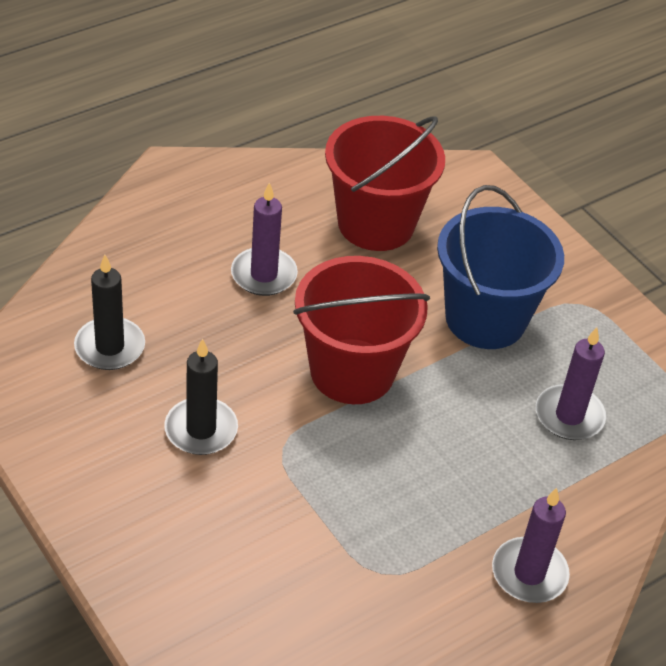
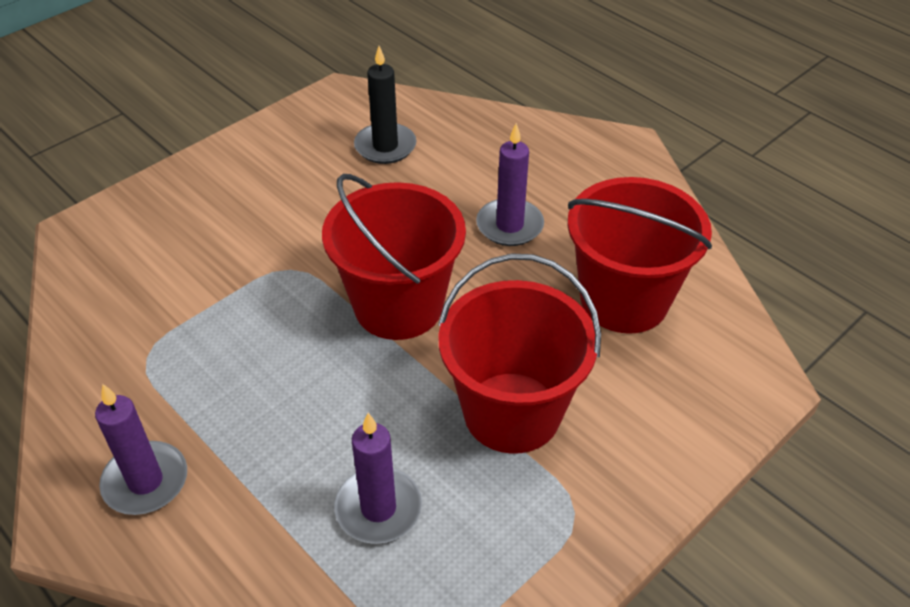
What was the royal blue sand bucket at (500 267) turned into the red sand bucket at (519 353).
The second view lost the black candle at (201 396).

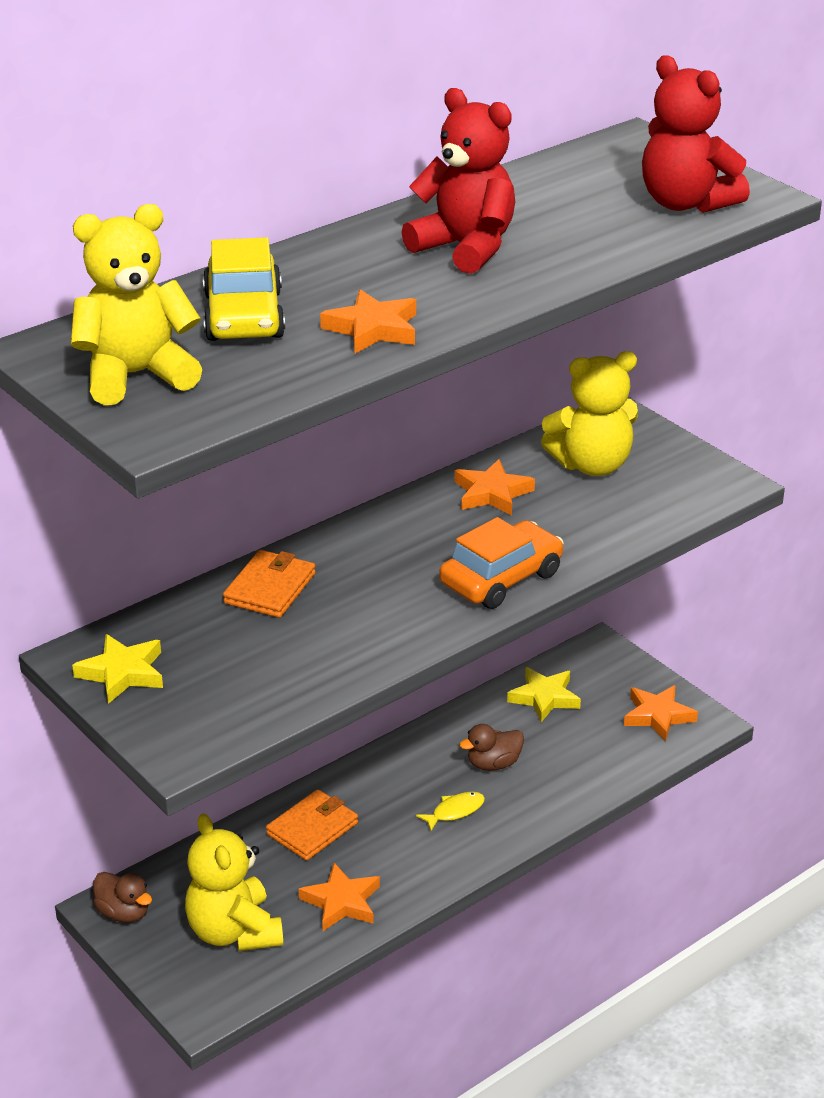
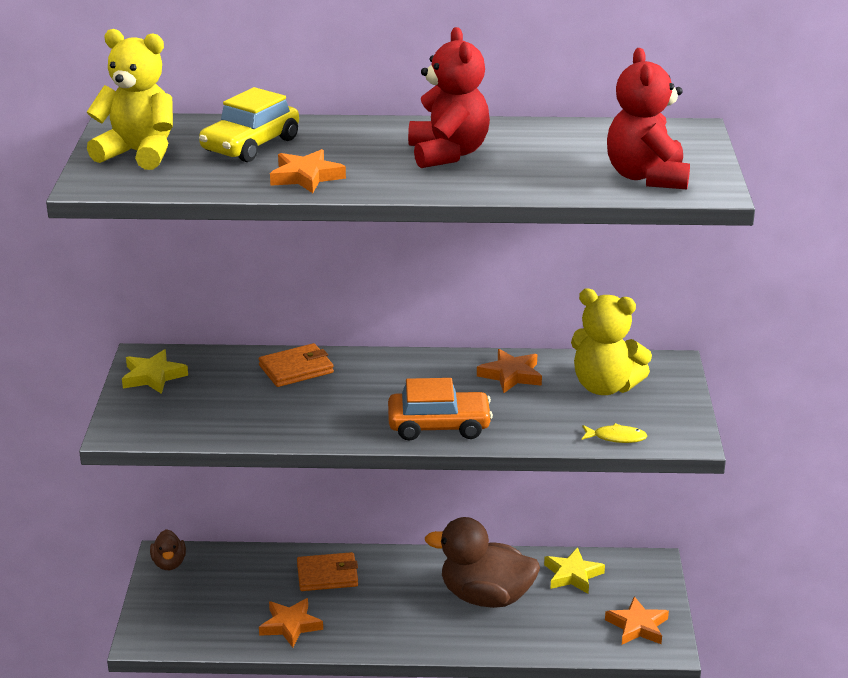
The size of the dark brown duck at (491 747) changed by a factor of 2.04.
The yellow fish figure ended up elsewhere, having gone from (450 811) to (614 433).
The second view lost the yellow teddy at (234 882).

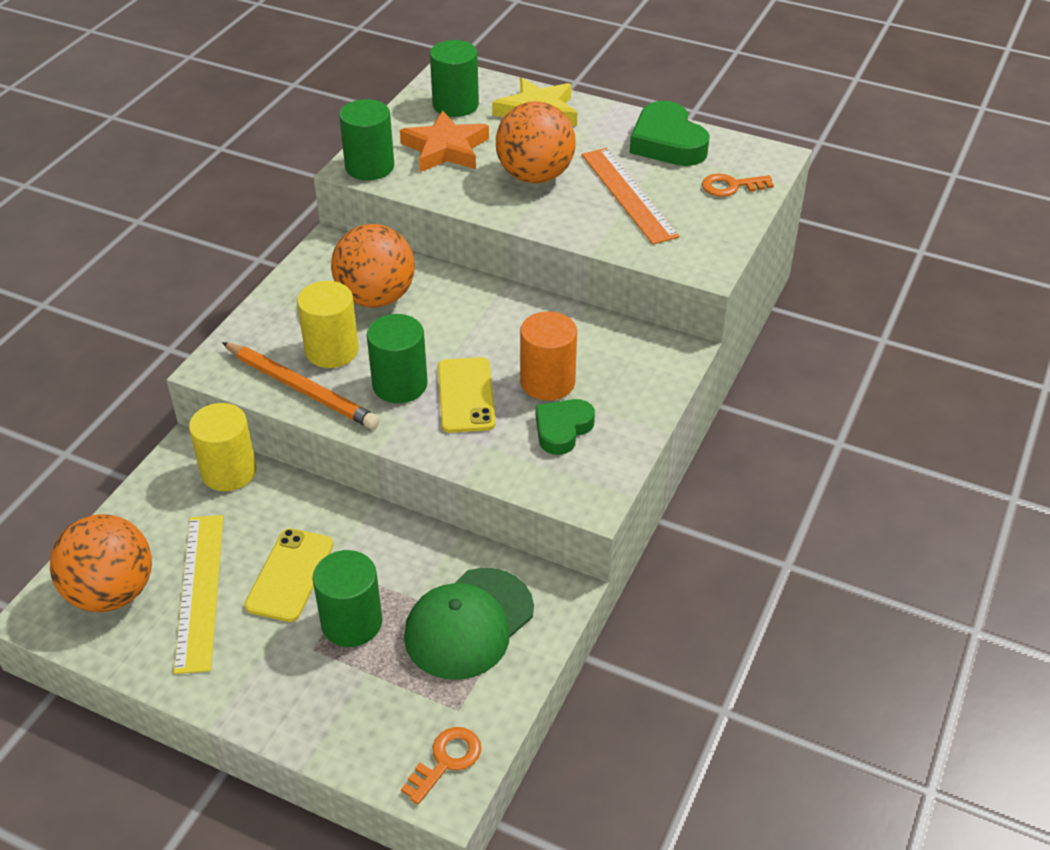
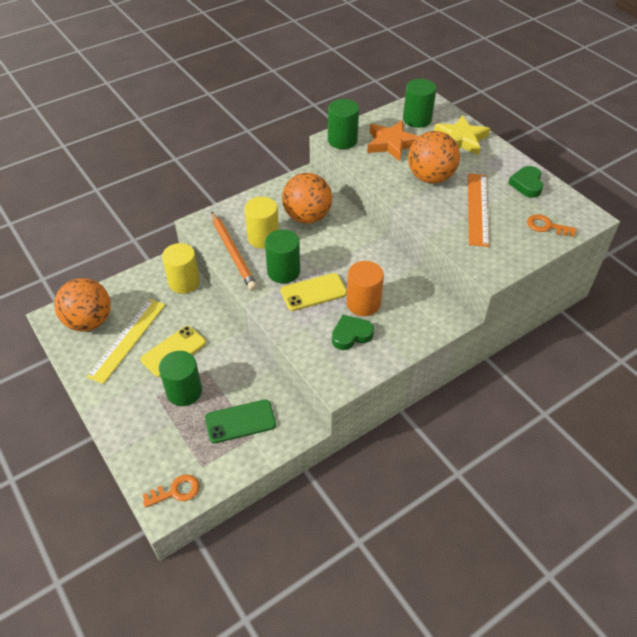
Where the emerald cap stood at (469 624), the emerald smartphone came to stand at (240 421).
The yellow smartphone at (467 395) ended up facing another way, 45 degrees clockwise from before.
The size of the emerald heart at (670 133) changed by a factor of 0.65.

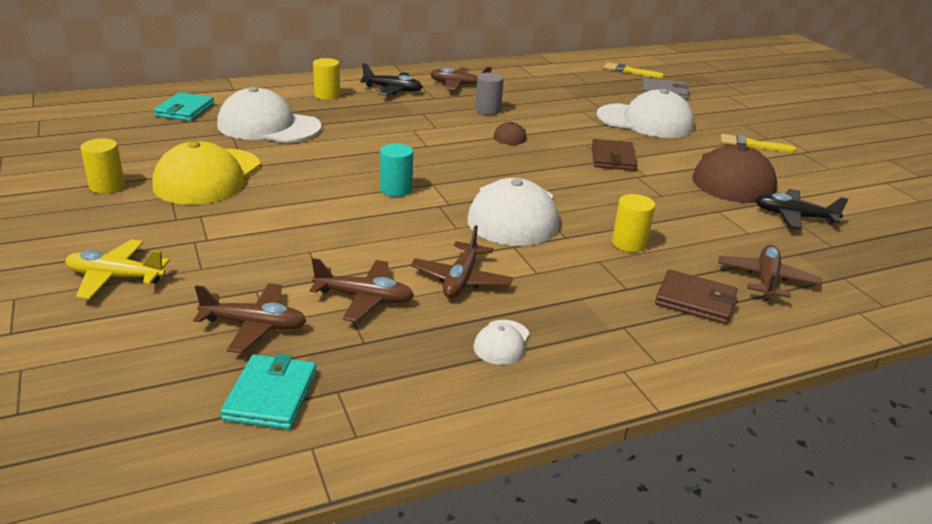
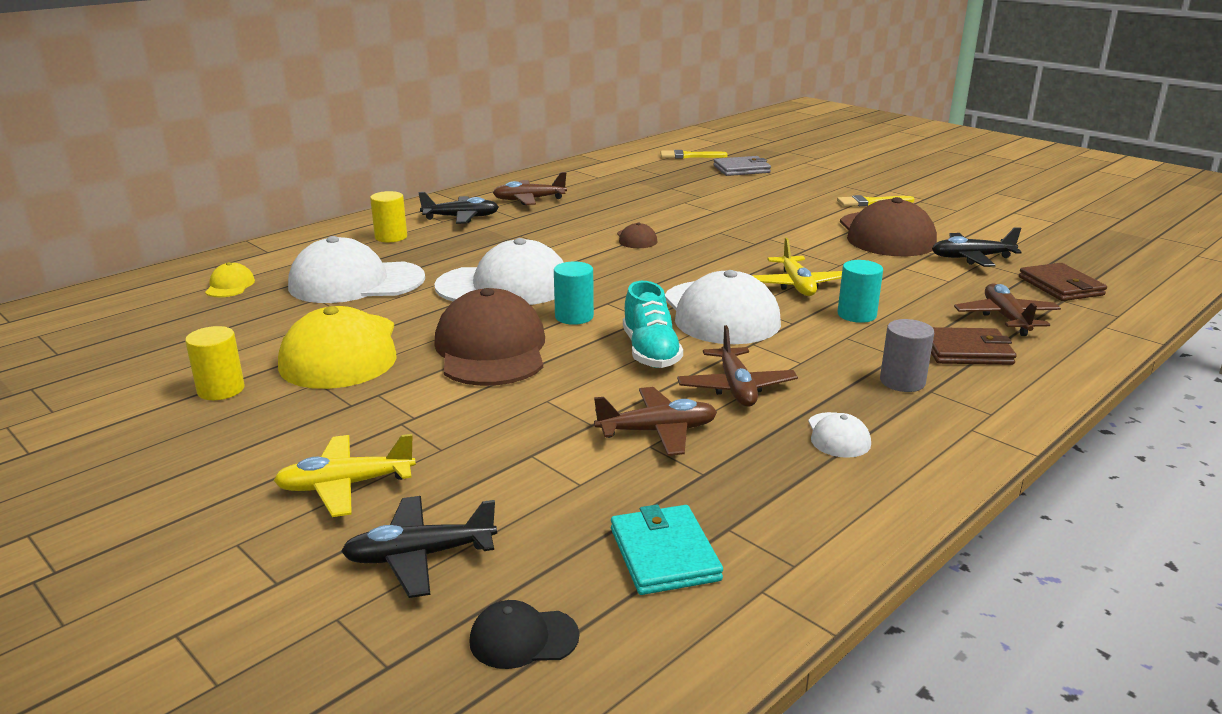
Where the aqua billfold stood at (184 106), the yellow cap came to stand at (230 279).
The second view gained the black aeroplane at (419 547).
The white cap ended up elsewhere, having gone from (645 113) to (499 271).
The second view gained the dark brown cap at (489 337).
The second view gained the black cap at (524 634).
The second view gained the aqua shoe at (653 324).
The second view gained the yellow aeroplane at (797 267).
What was the yellow solid cylinder at (633 223) turned into the aqua solid cylinder at (860 291).
The grey solid cylinder ended up elsewhere, having gone from (489 94) to (907 355).
The dark brown billfold ended up elsewhere, having gone from (614 155) to (1063 282).
The second view lost the dark brown aeroplane at (249 318).

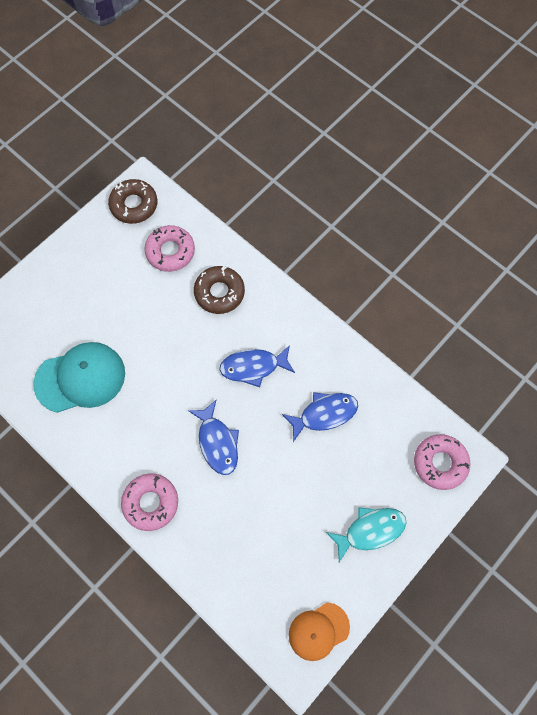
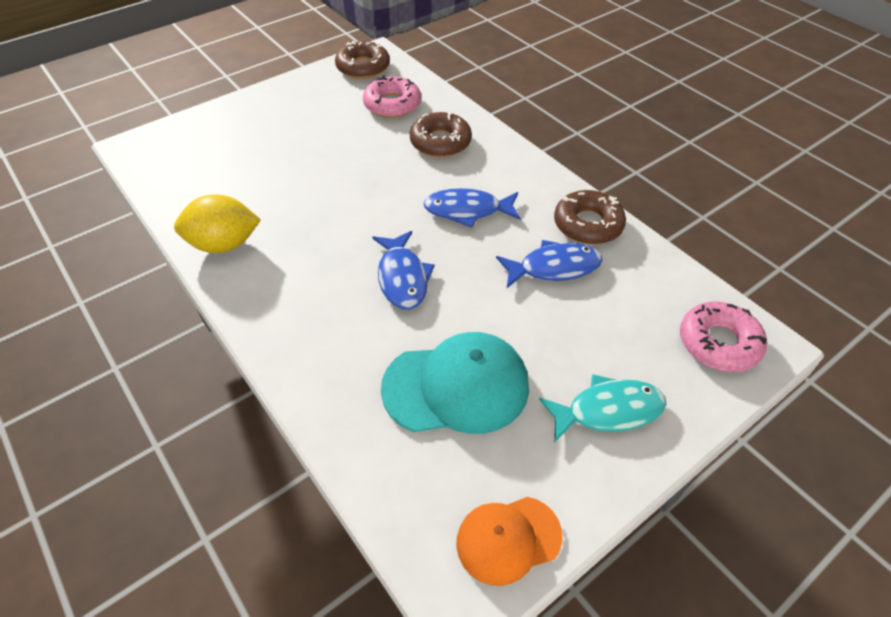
The second view gained the yellow citrus fruit at (217 223).
The aqua cap ended up elsewhere, having gone from (79 377) to (455 383).
The second view gained the dark brown donut at (590 217).
The second view lost the pink donut at (149 502).

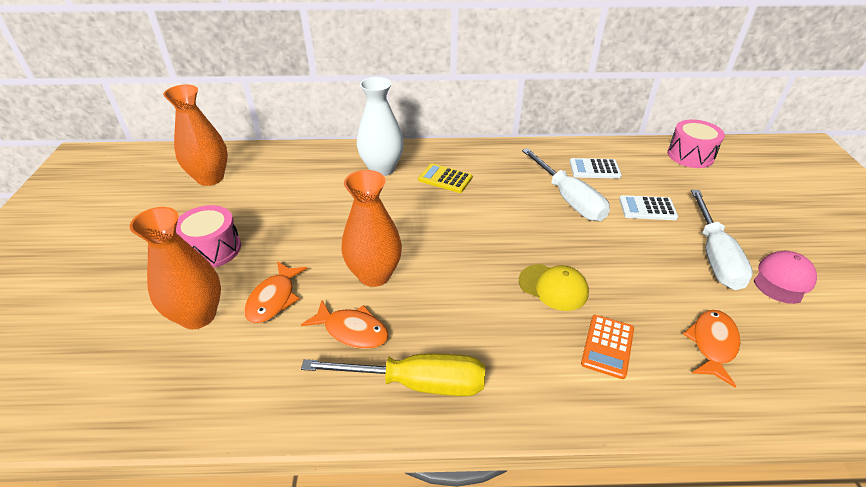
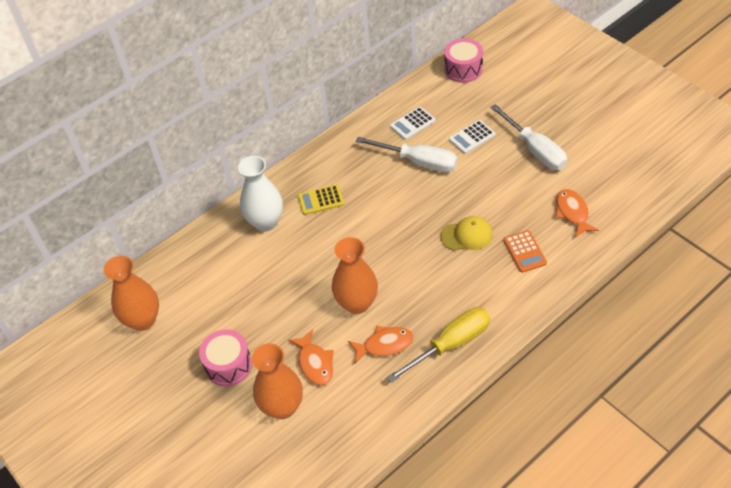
The second view lost the pink cap at (785 277).

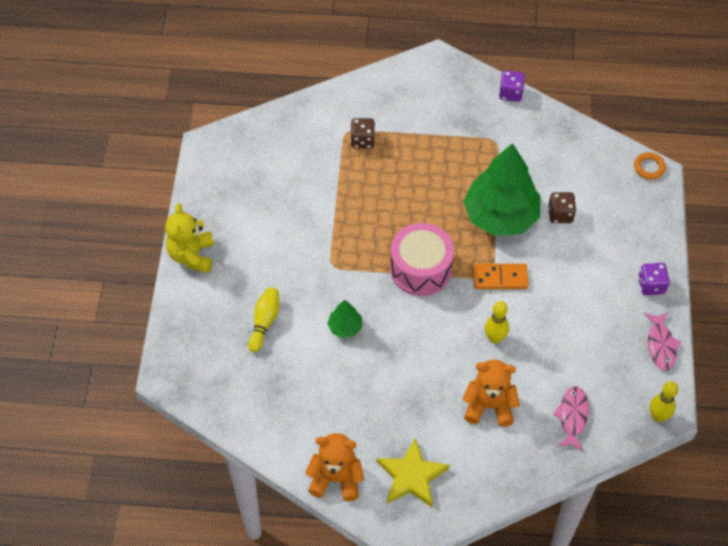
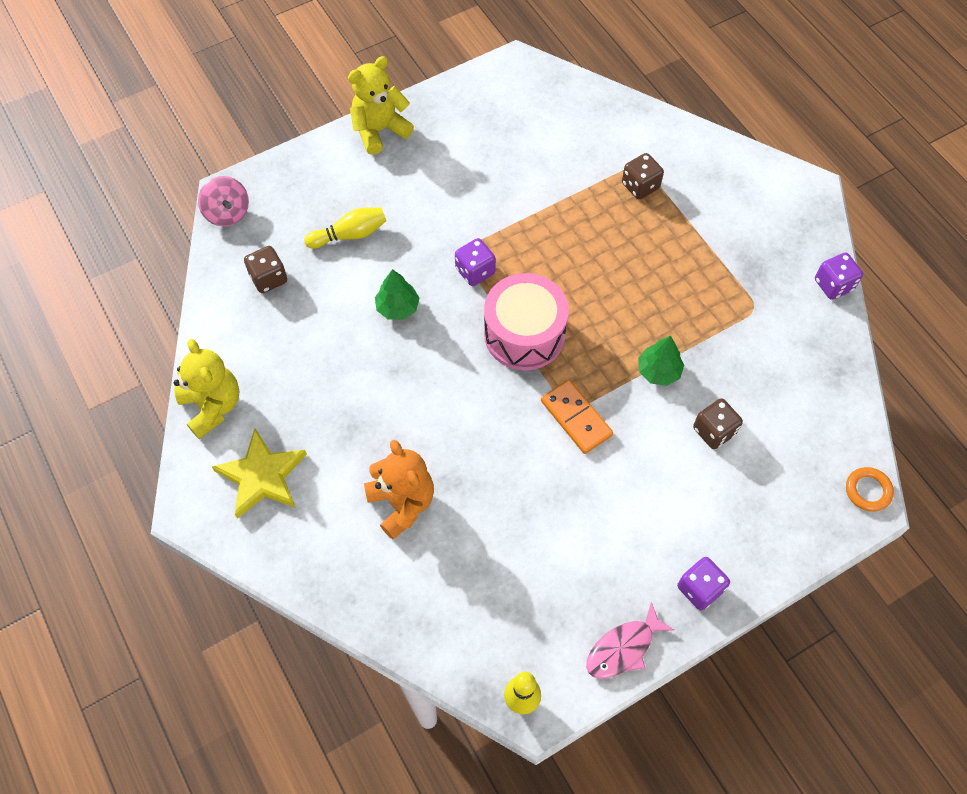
What was the bright orange teddy at (334 467) turned into the yellow teddy at (206 389).
The second view gained the pink spinning top at (223 201).
The second view gained the dark brown dice at (265 269).
The second view gained the purple dice at (475 262).
The size of the emerald fir tree at (502 189) changed by a factor of 0.43.
The second view lost the yellow tenpin at (497 322).
The second view lost the pink fish figure at (571 418).

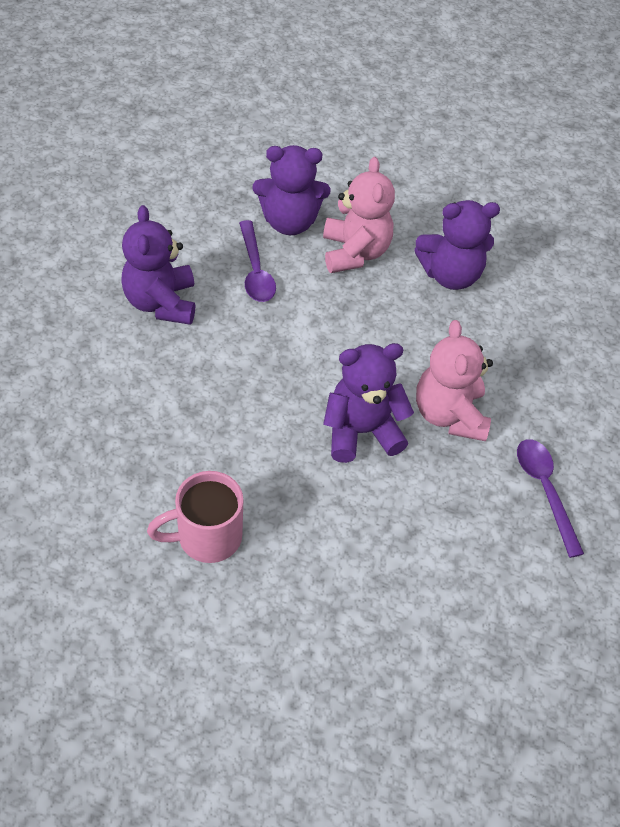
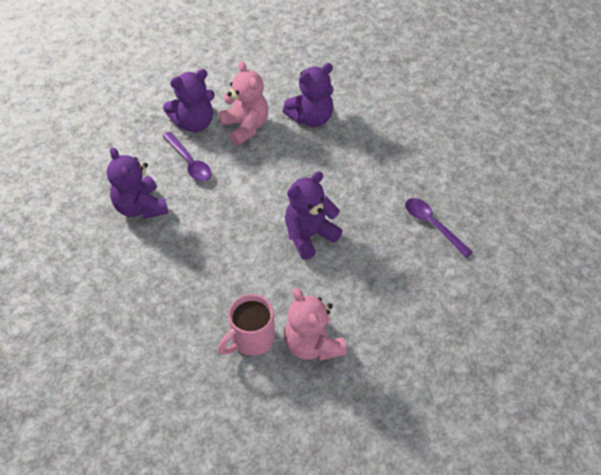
The pink teddy ended up elsewhere, having gone from (454 380) to (315 324).

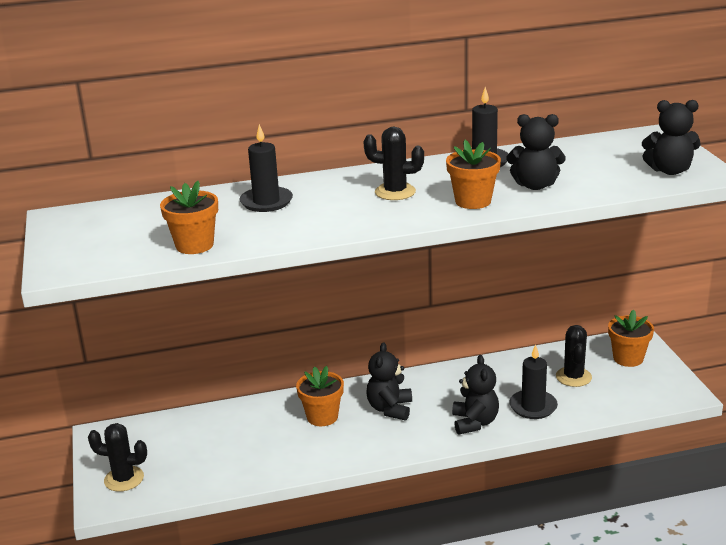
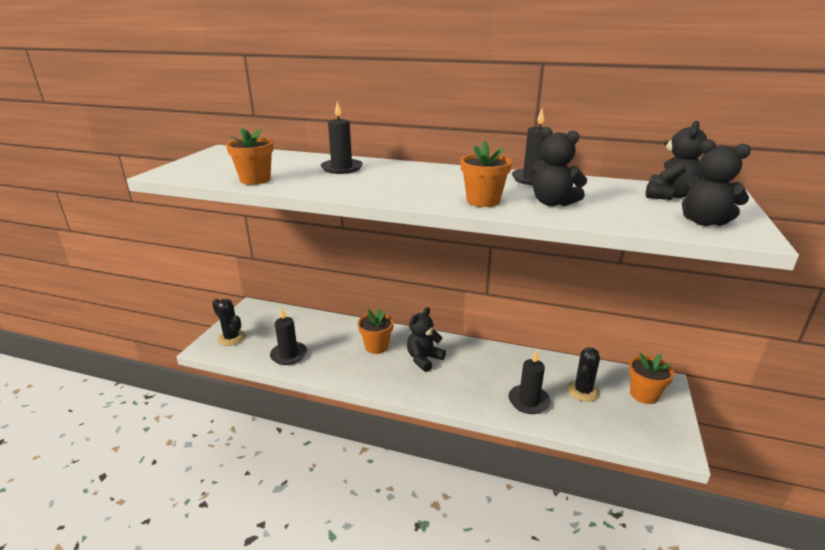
The second view gained the black candle at (288 336).
The black teddy ended up elsewhere, having gone from (475 395) to (676 160).
The second view lost the black saguaro cactus at (393 163).

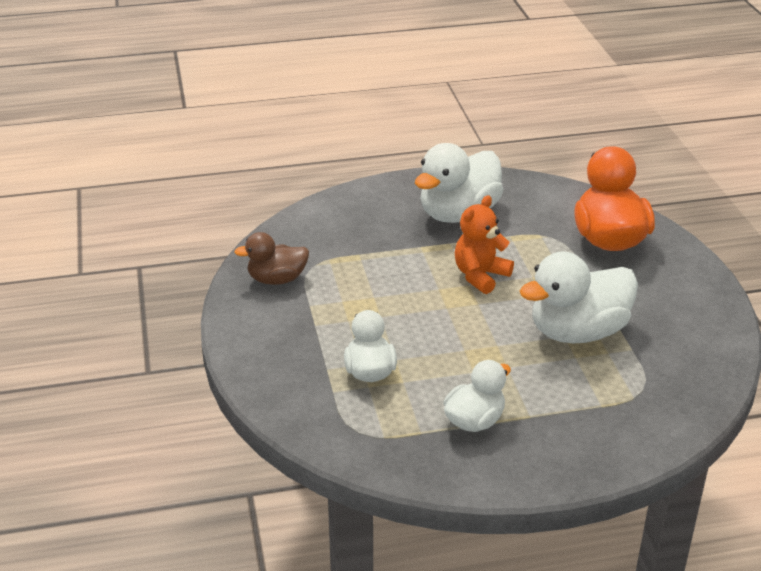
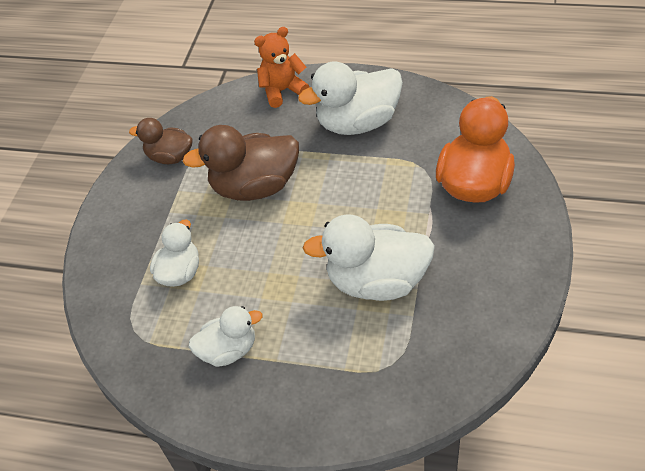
The second view gained the dark brown duck at (240 163).
The bright orange teddy ended up elsewhere, having gone from (484 244) to (282 67).

